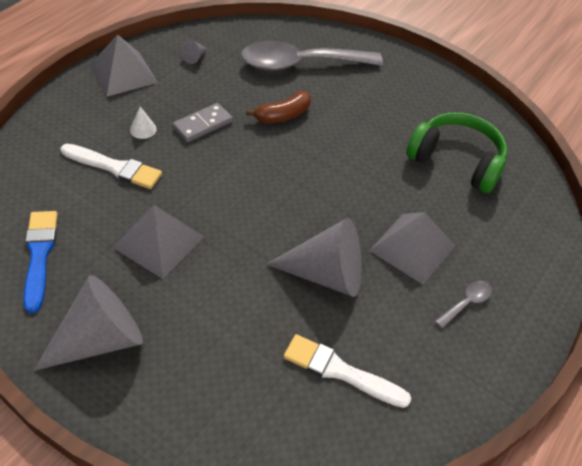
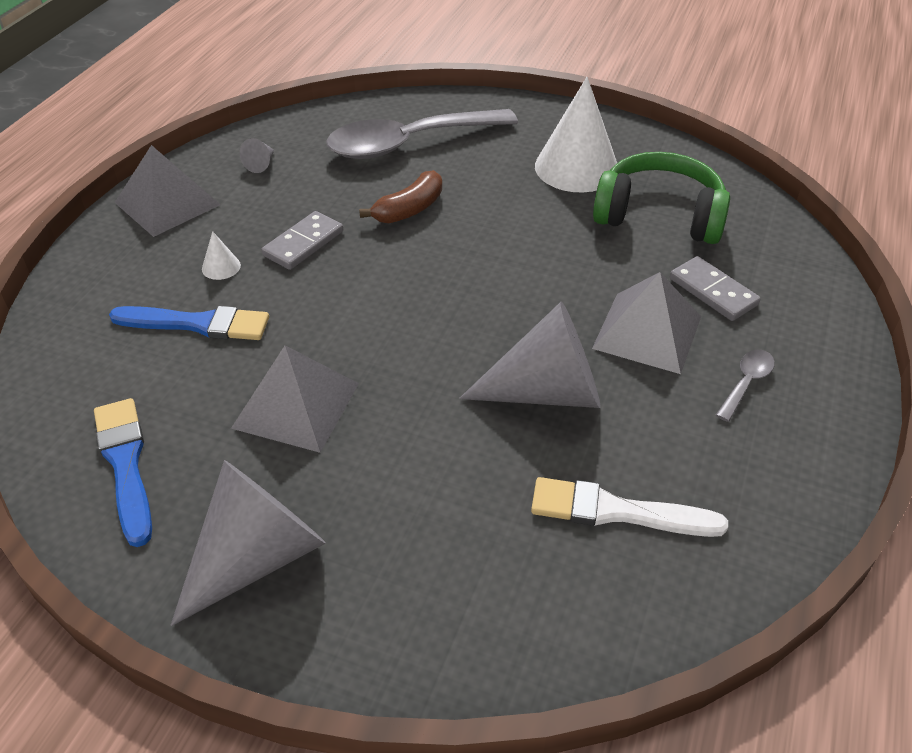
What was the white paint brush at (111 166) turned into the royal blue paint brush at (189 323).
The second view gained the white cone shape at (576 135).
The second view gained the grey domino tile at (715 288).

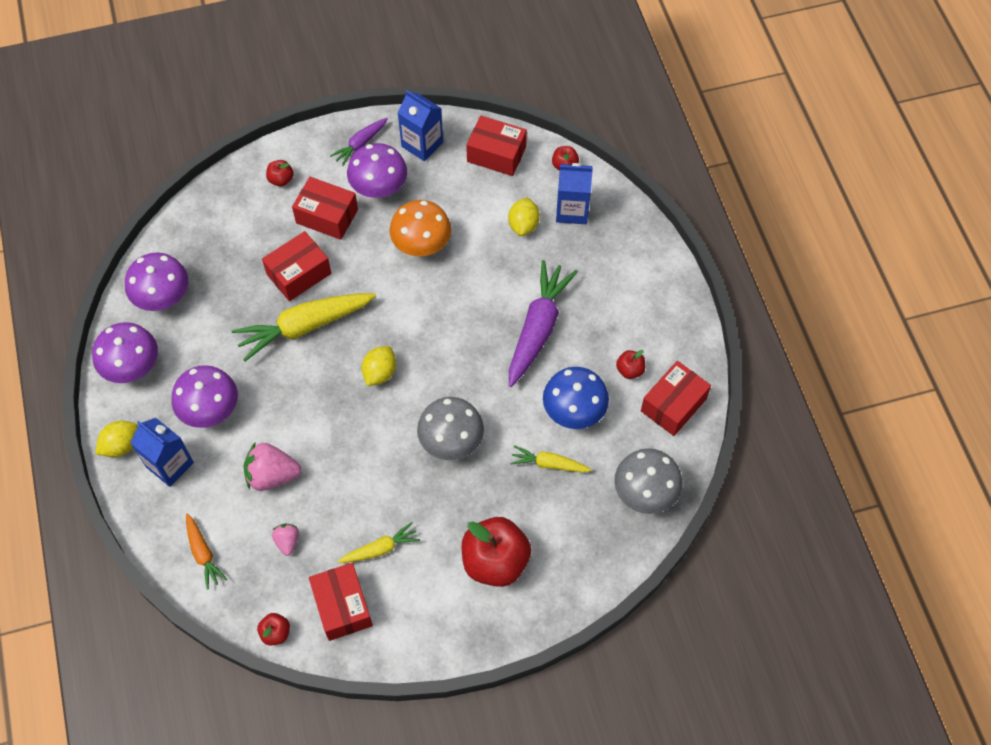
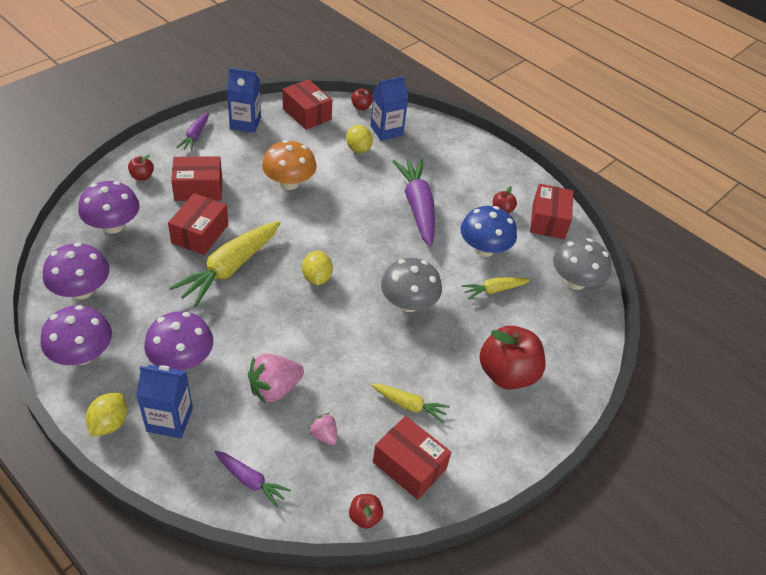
The purple toadstool ended up elsewhere, having gone from (377 170) to (109 207).
What was the bright orange root vegetable at (206 551) turned into the purple root vegetable at (253 479).
The red package at (496 145) ended up facing another way, 60 degrees clockwise from before.
The yellow root vegetable at (379 542) ended up facing another way, 75 degrees clockwise from before.

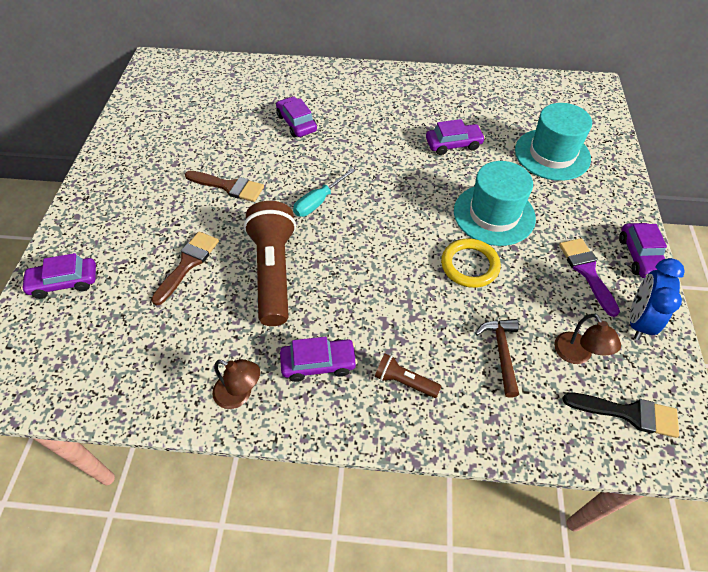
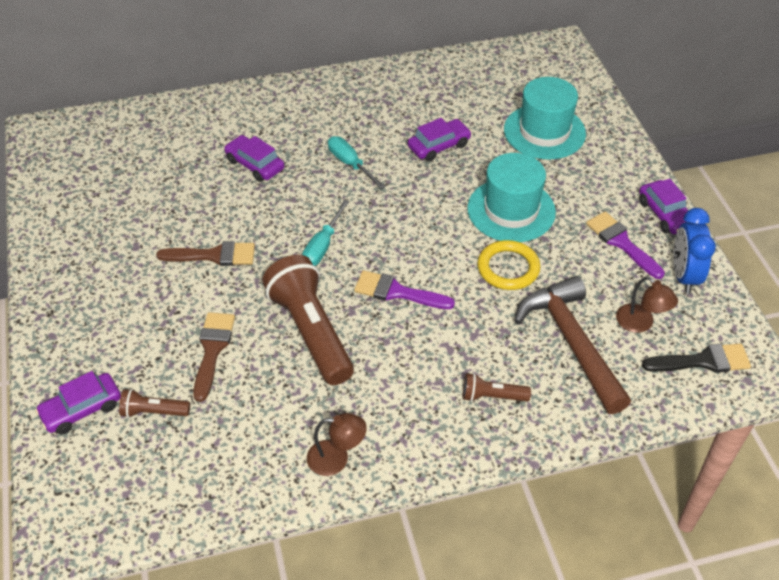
The second view gained the dark brown pocket torch at (154 403).
The second view gained the aqua flat screwdriver at (357 162).
The second view gained the purple paint brush at (404 289).
The size of the dark brown carpenter's hammer at (497 358) changed by a factor of 1.85.
The second view lost the purple toy car at (318 359).

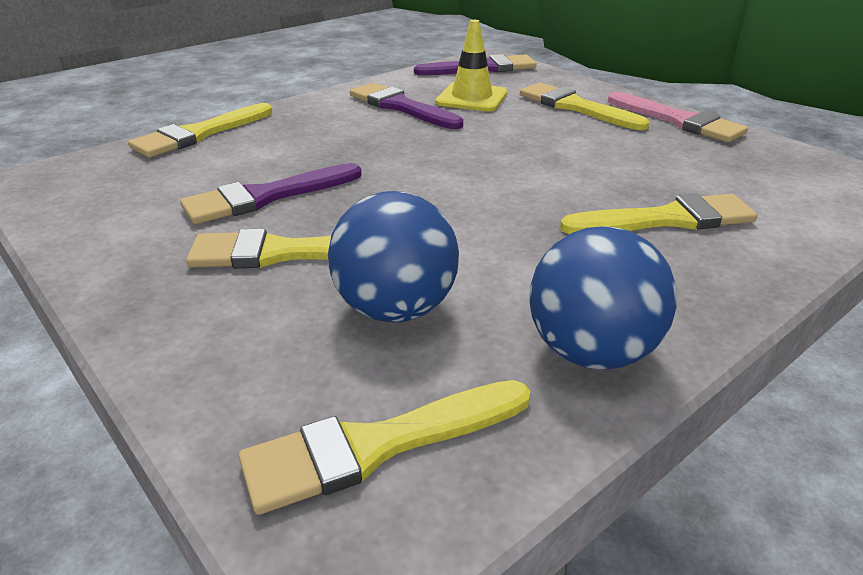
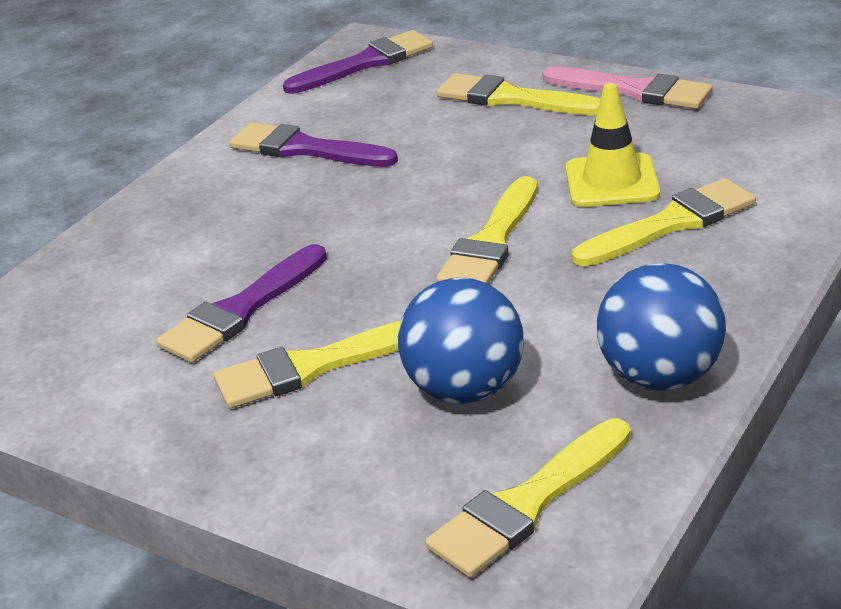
The yellow paint brush ended up elsewhere, having gone from (200 130) to (486 230).
The yellow traffic cone ended up elsewhere, having gone from (471 66) to (613 145).

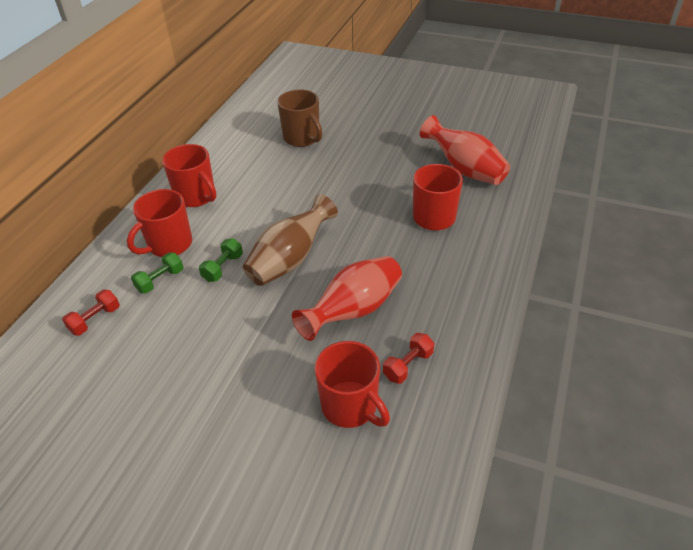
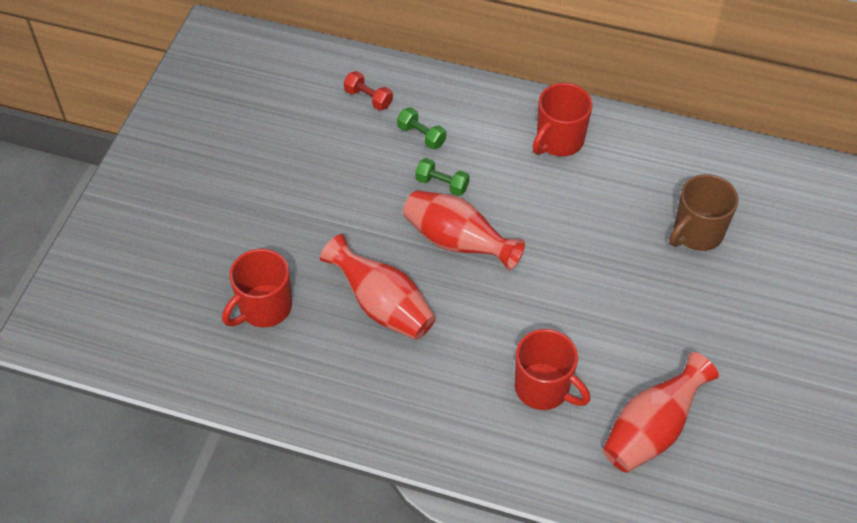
What was the dark brown flower vase at (290 240) turned into the red flower vase at (464 230).
The second view lost the red mug at (159 223).
The second view lost the red dumbbell at (408 358).

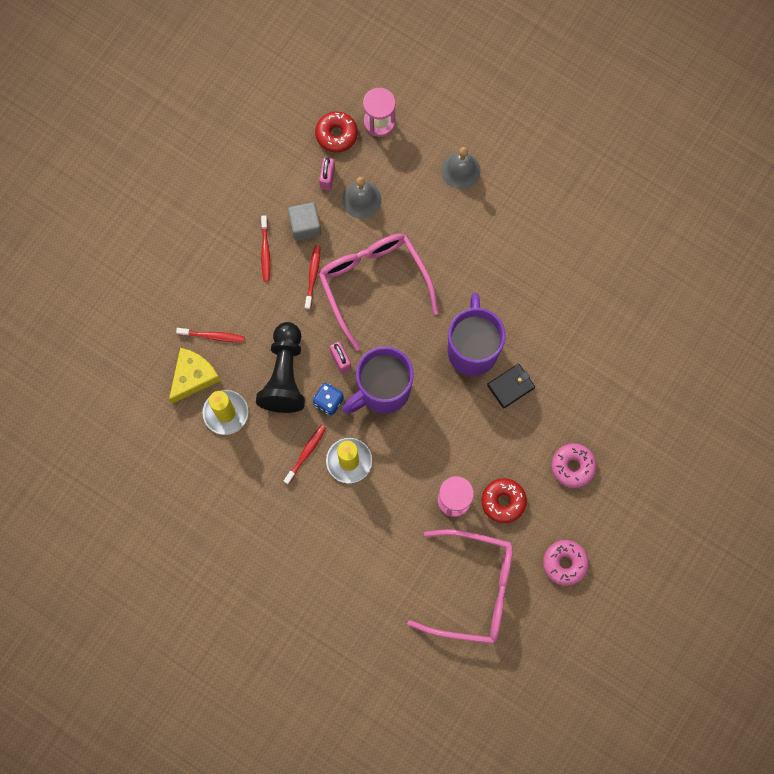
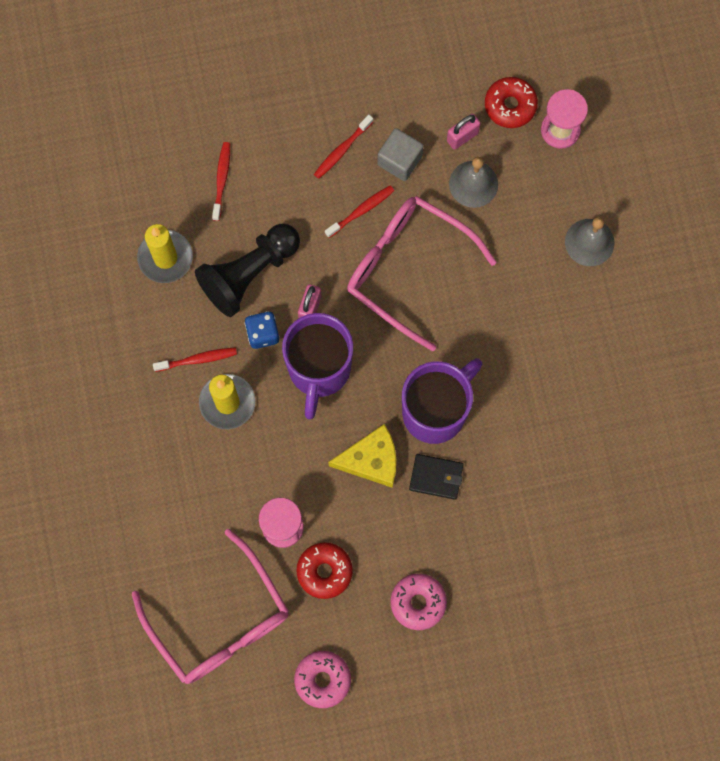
The red toothbrush at (210 335) ended up facing another way, 135 degrees counterclockwise from before.
The purple mug at (378 380) ended up facing another way, 90 degrees counterclockwise from before.
The yellow cheese ended up elsewhere, having gone from (195 376) to (362 456).
The pink eyeglasses at (378 292) ended up facing another way, 75 degrees counterclockwise from before.

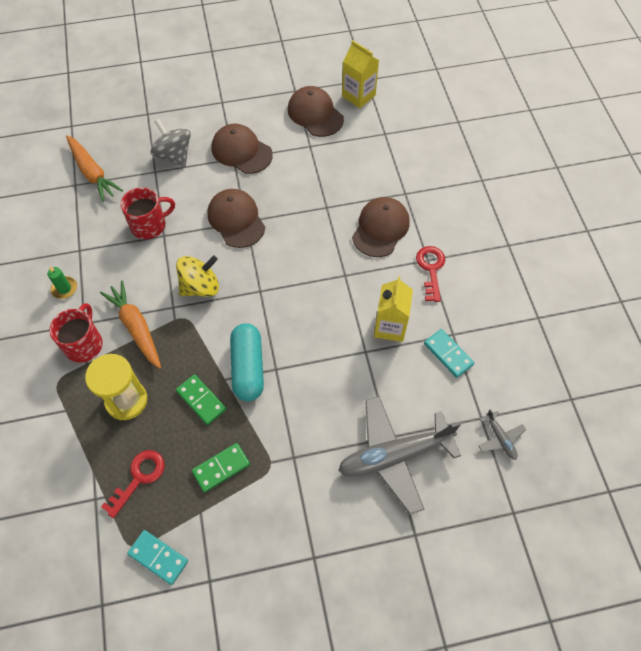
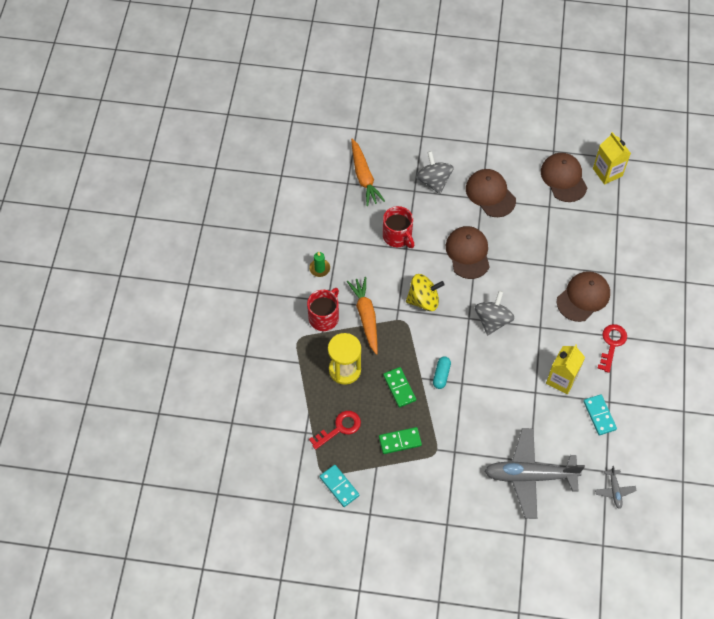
The red mug at (148 213) ended up facing another way, 60 degrees clockwise from before.
The size of the aqua pill shape at (247 362) changed by a factor of 0.55.
The second view gained the grey spinning top at (495 313).

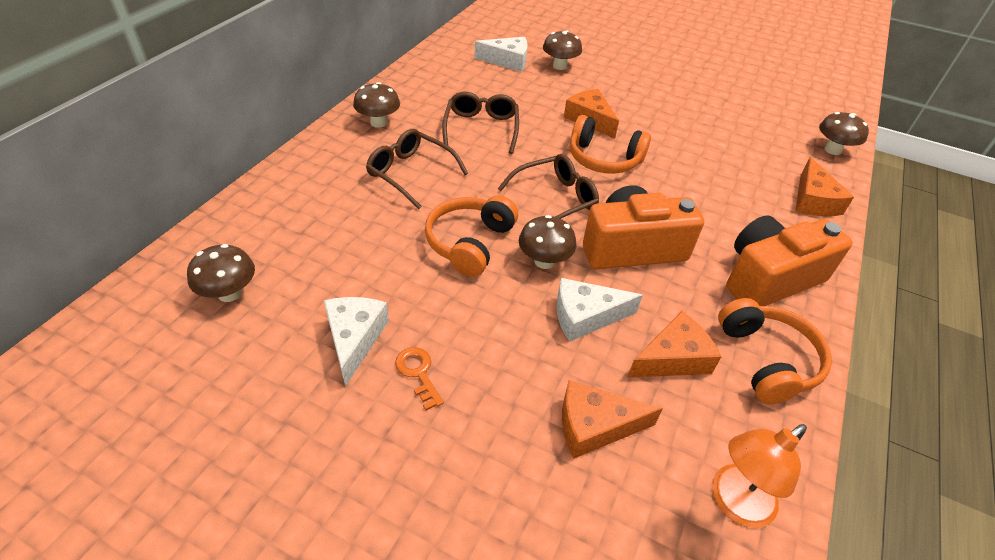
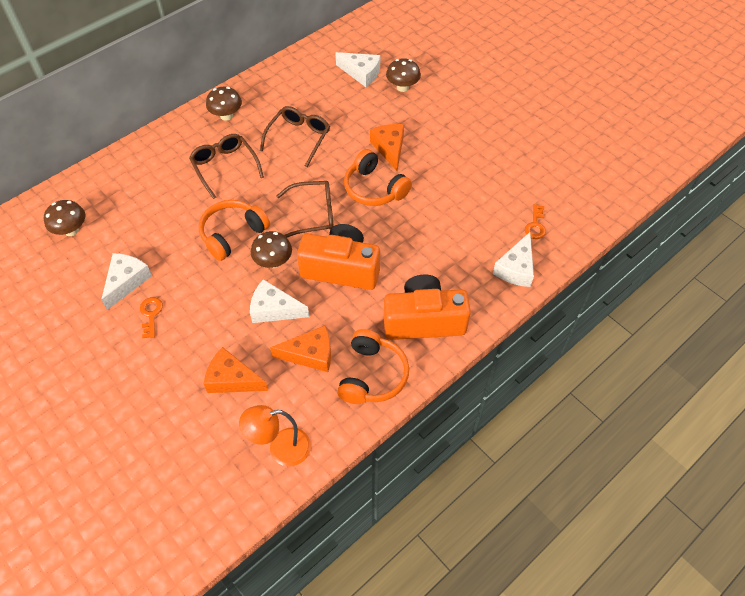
What was the bright orange cheese at (824 186) turned into the white cheese at (513 259).
The second view gained the bright orange latchkey at (535 221).
The second view lost the dark brown toadstool at (844 133).

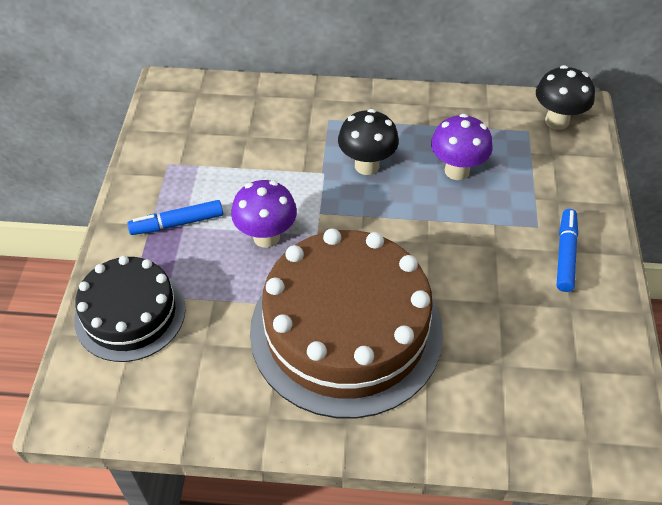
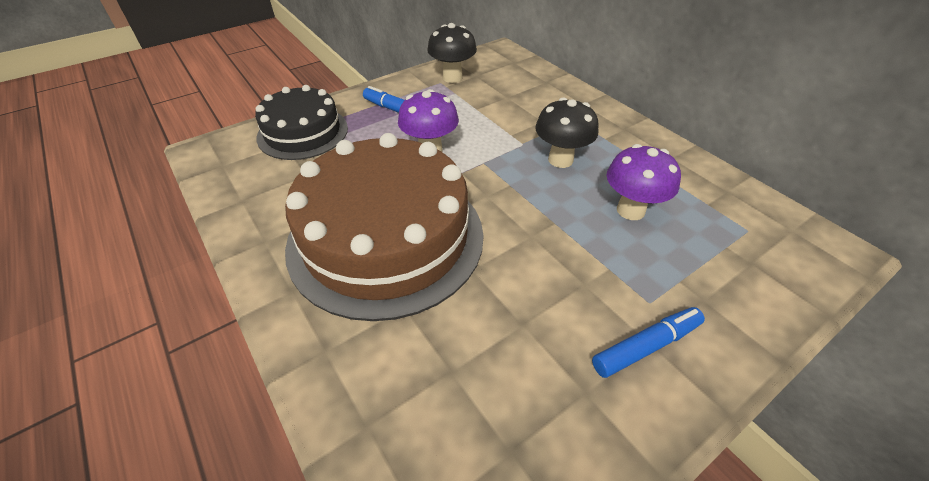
The black toadstool ended up elsewhere, having gone from (565 97) to (452 53).

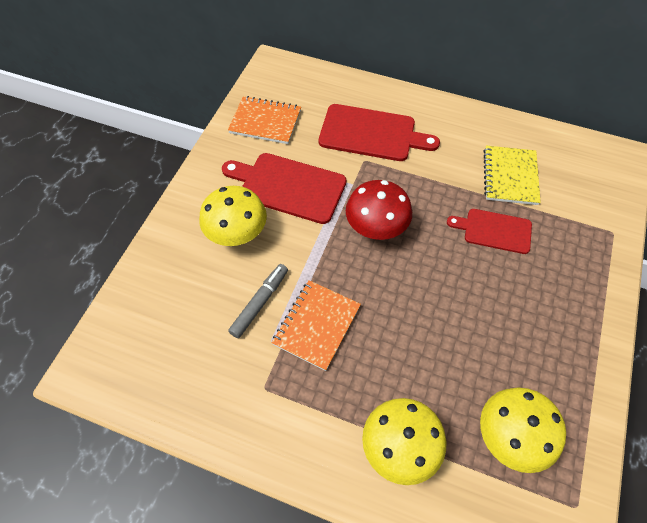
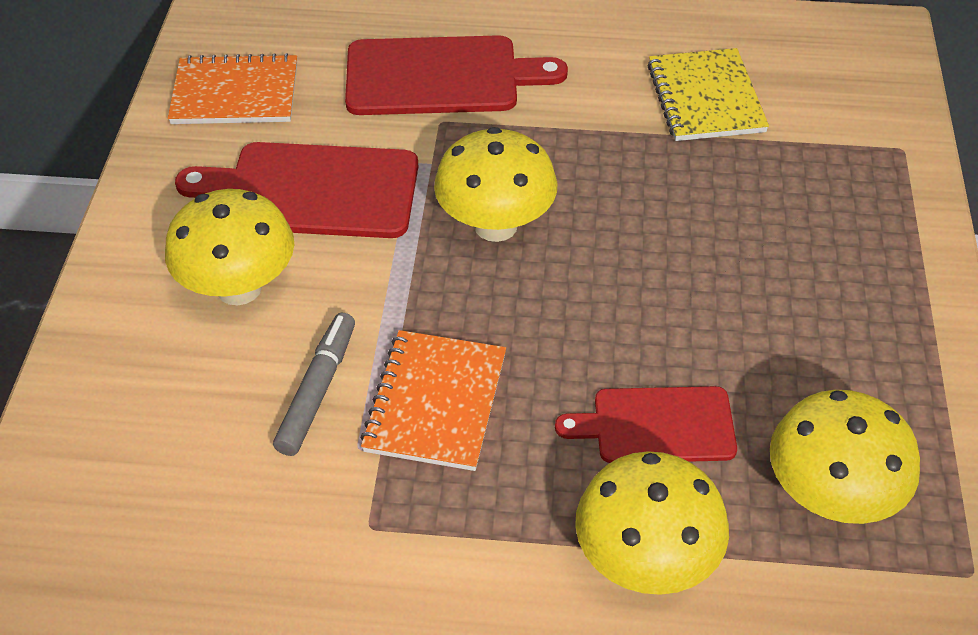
What was the red toadstool at (379 210) turned into the yellow toadstool at (496 184).
The red bread board ended up elsewhere, having gone from (489 231) to (646 424).

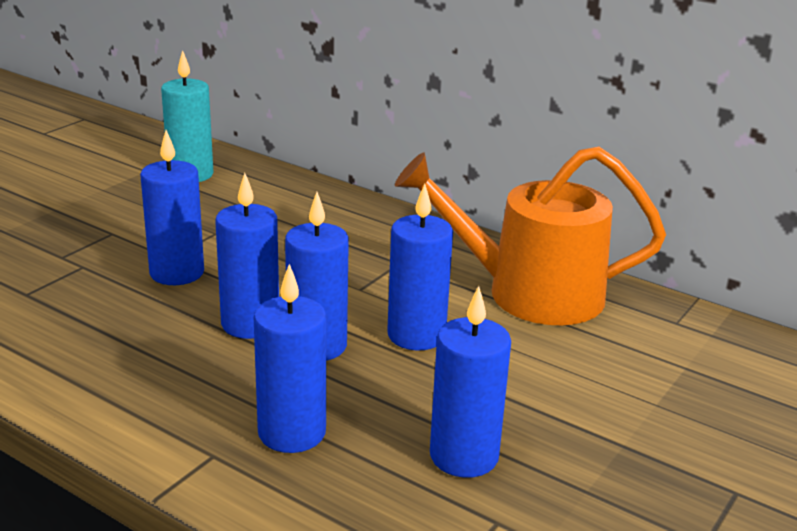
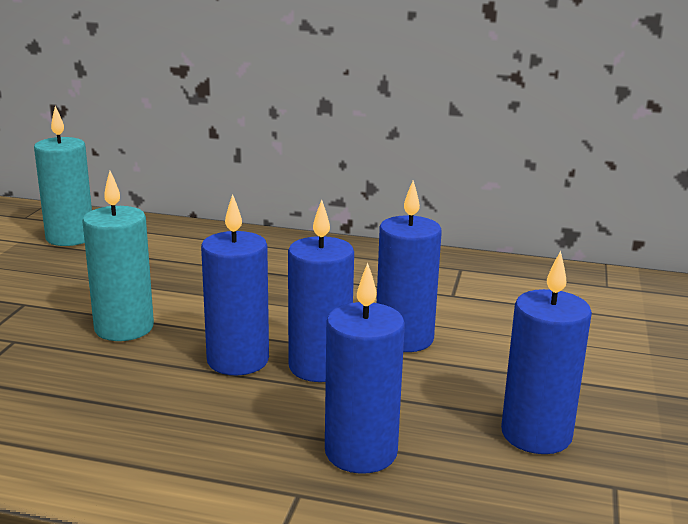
What was the royal blue candle at (172 207) turned into the aqua candle at (118 256).
The second view lost the bright orange watering pot at (530 236).

